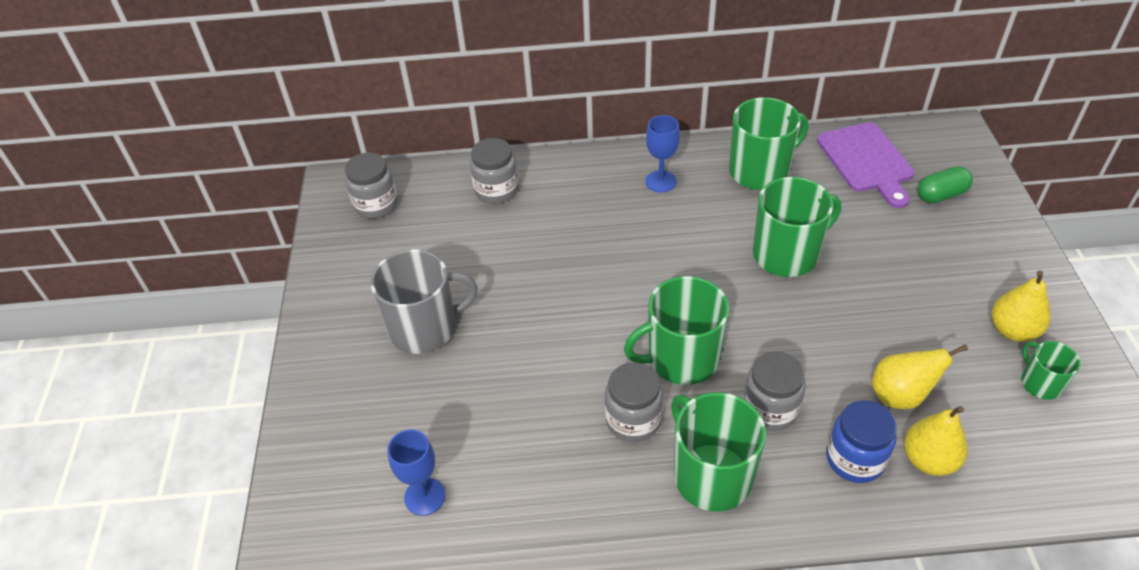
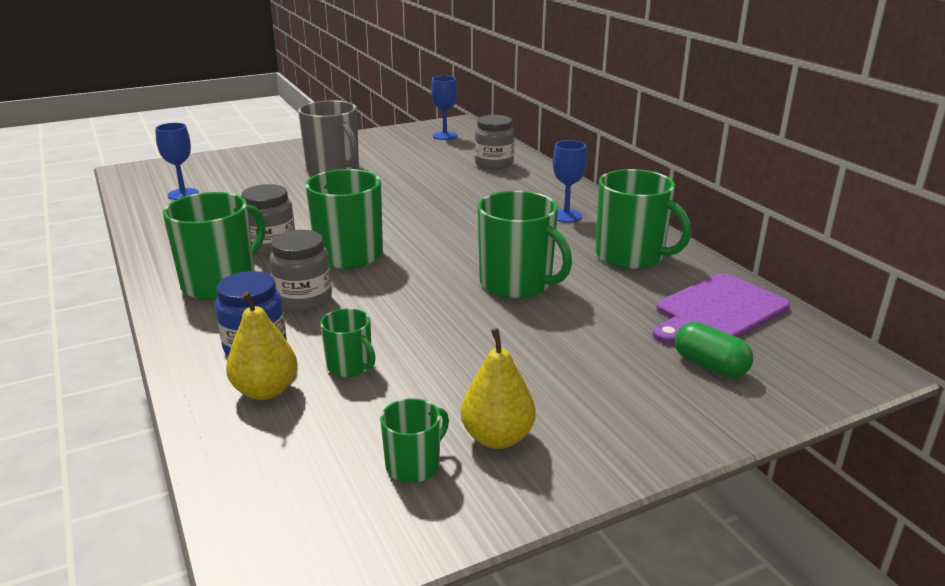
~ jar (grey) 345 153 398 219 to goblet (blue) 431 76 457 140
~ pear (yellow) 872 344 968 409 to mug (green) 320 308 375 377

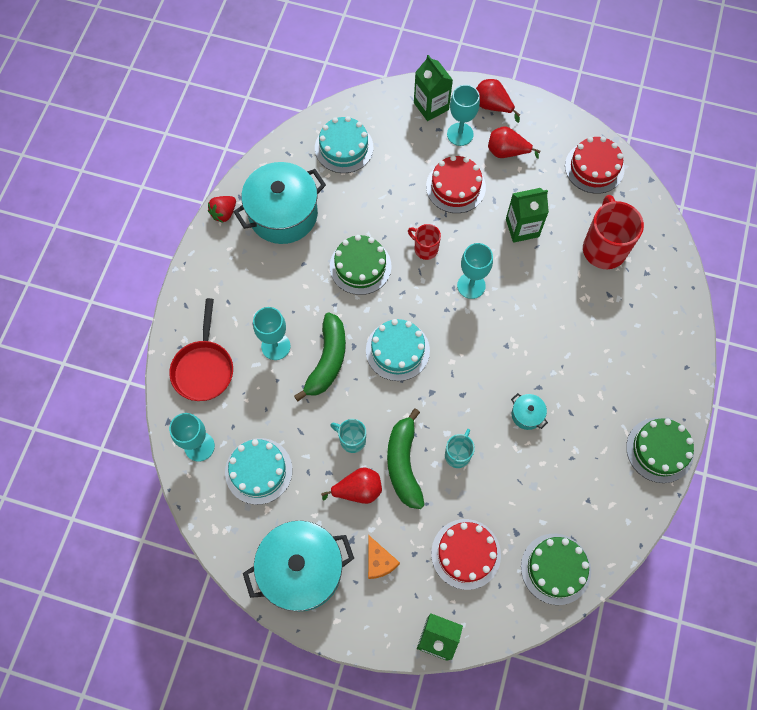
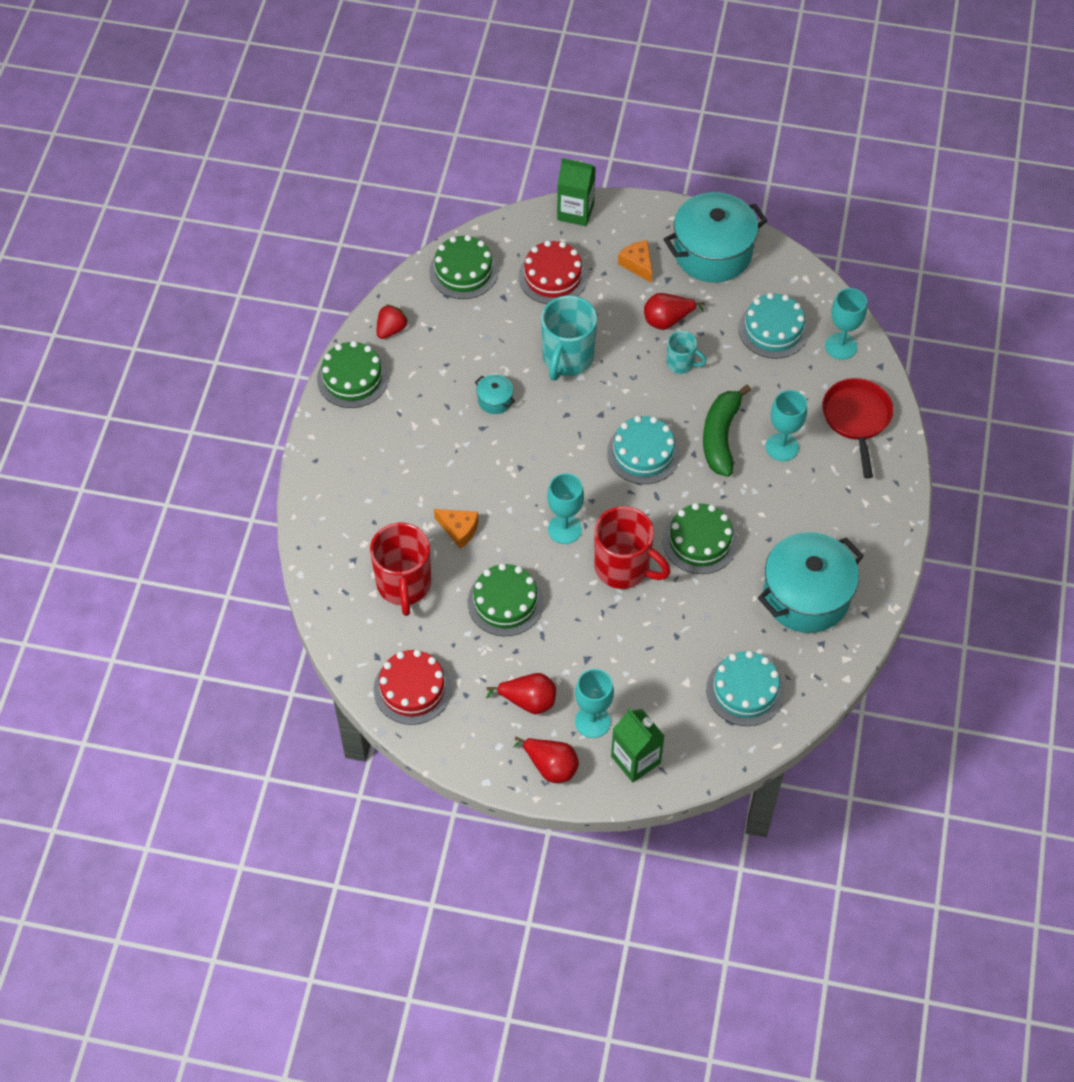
- banana (green) 387 408 425 509
- cake (red) 426 155 486 213
+ cheese (orange) 434 509 478 549
~ strawberry (red) 208 196 236 223 to 377 304 408 339
~ carton (green) 506 188 549 243 to cake (green) 467 563 544 636
~ mug (red) 408 224 441 260 = 594 506 671 589 x1.87
~ mug (turquoise) 445 429 475 468 = 541 296 597 381 x1.87

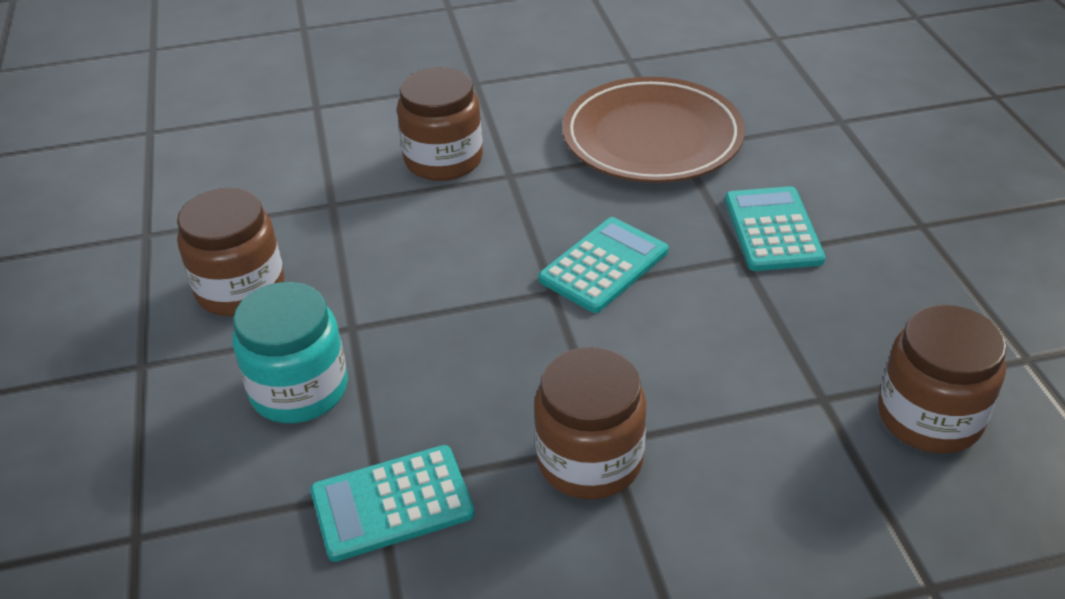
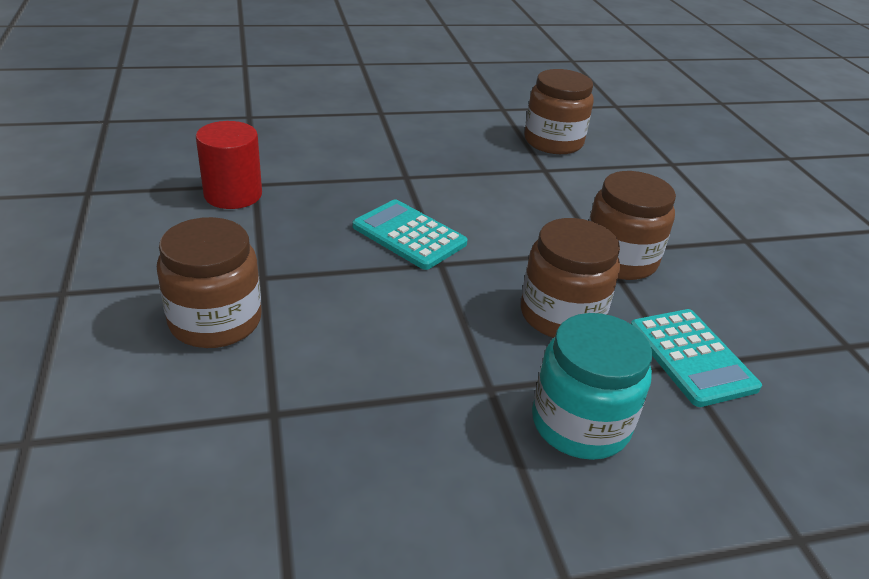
- calculator (turquoise) 725 186 825 271
~ jar (brown) 177 188 285 316 to 521 218 620 338
~ plate (brown) 562 77 745 183 to cylinder (red) 196 121 262 209

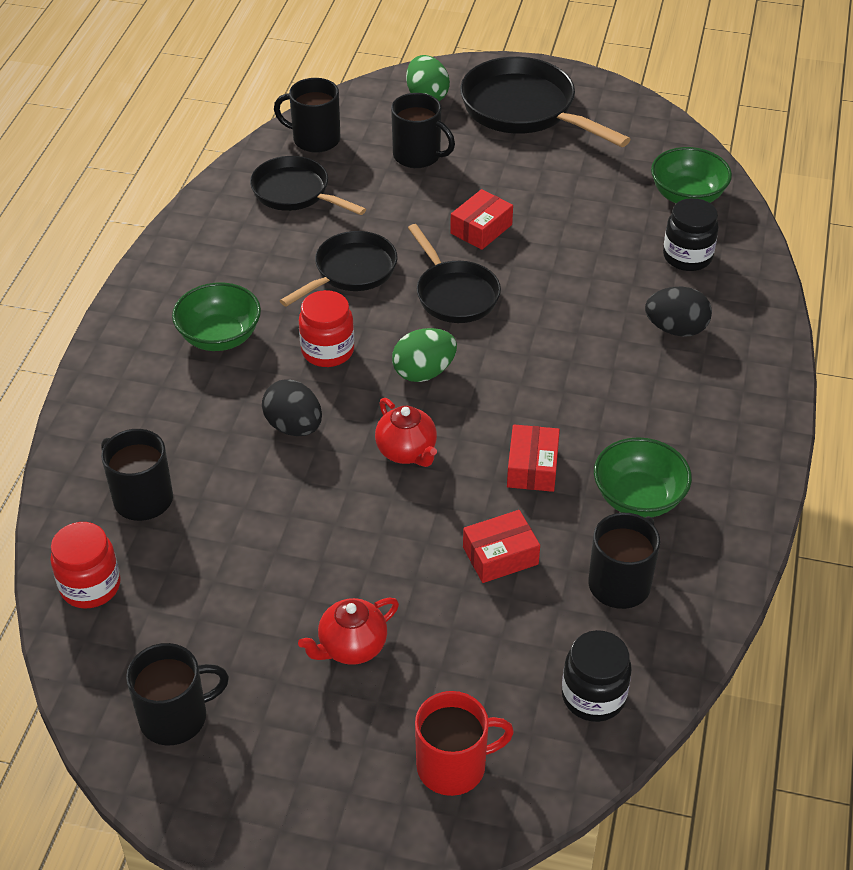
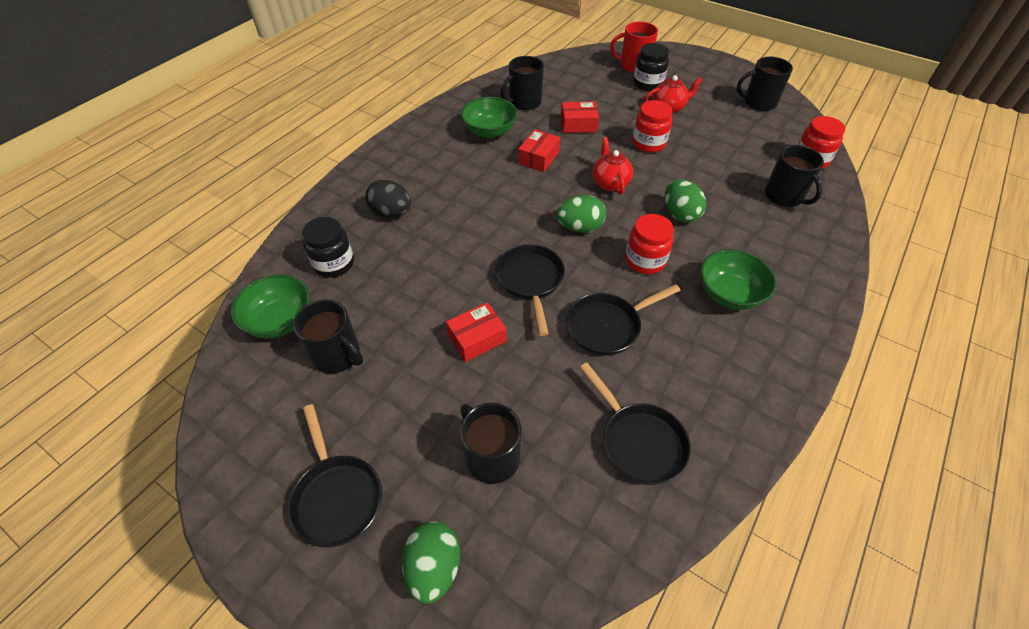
+ jar (red) 632 100 673 153
~ mug (black) 274 78 341 153 to 293 300 363 374
~ jar (black) 562 630 632 722 to 633 43 669 91
~ egg (black) 262 379 322 436 to egg (green) 665 179 706 223
~ pan (black) 460 57 631 147 = 288 404 382 547 x0.64

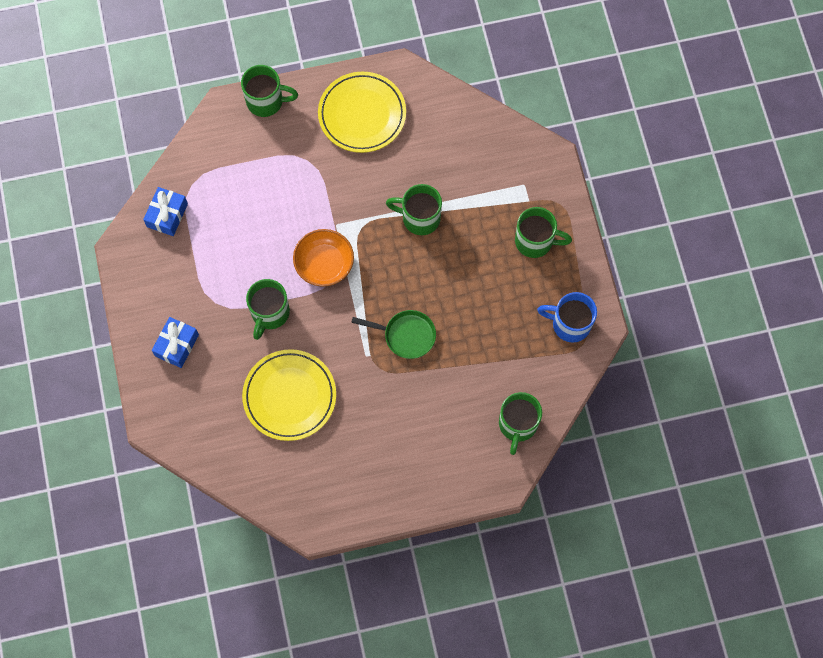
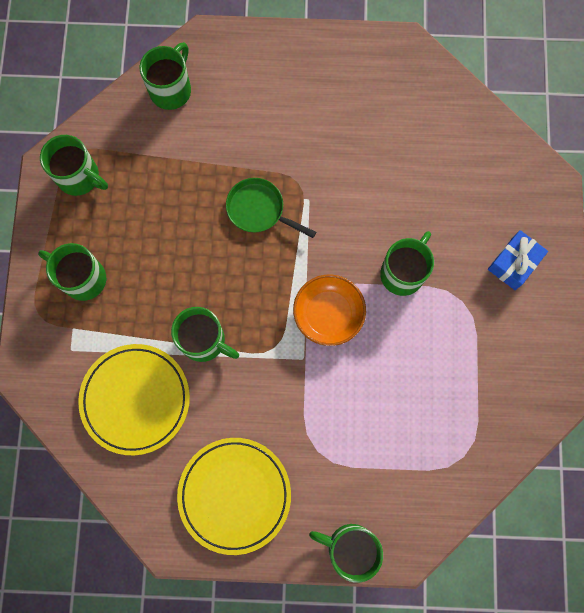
- gift (blue) 143 187 188 236
~ plate (yellow) 242 349 336 441 to 78 344 190 455
~ mug (blue) 537 292 597 343 to mug (green) 40 135 108 196

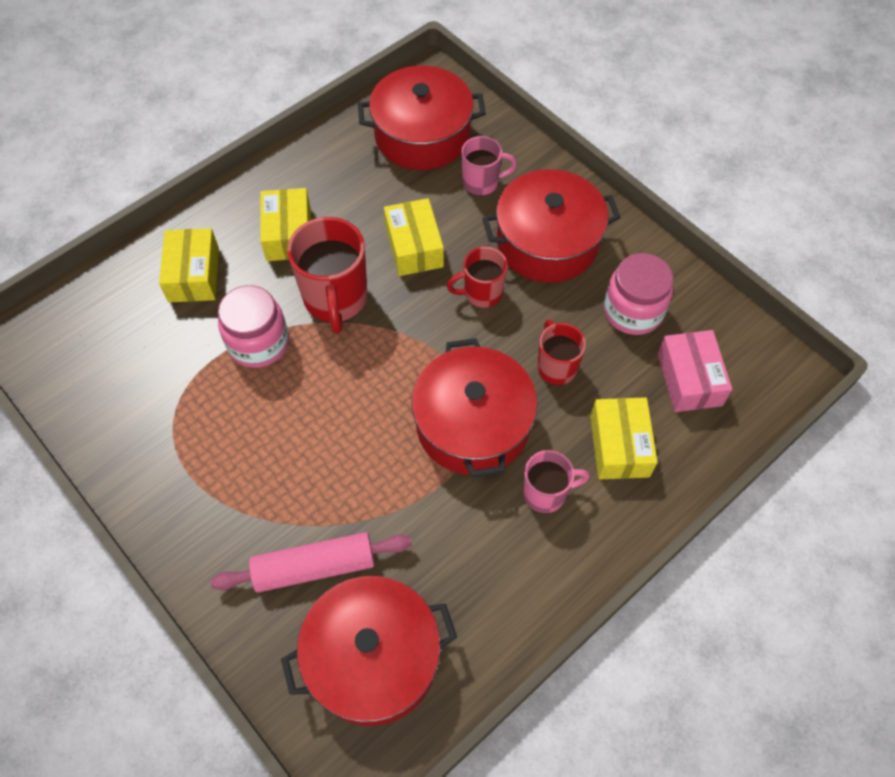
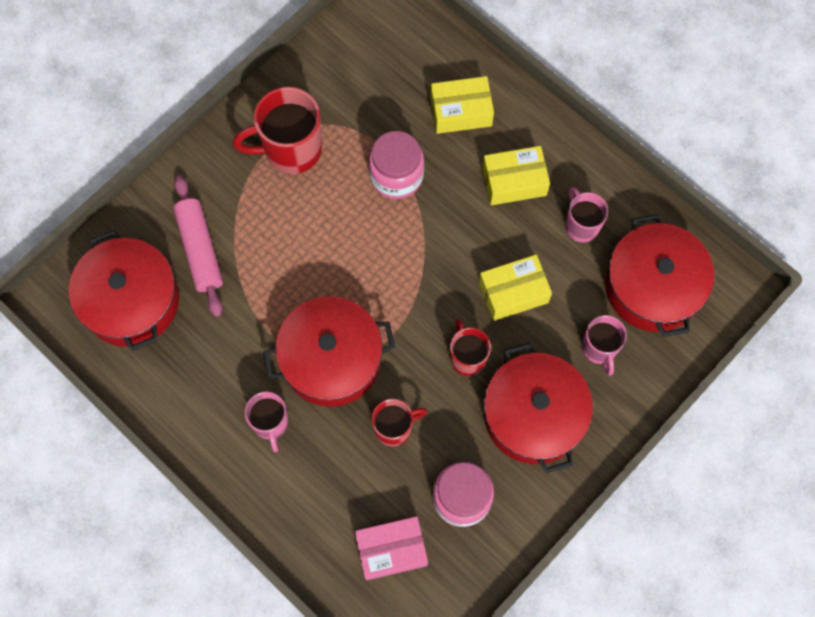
- box (yellow) 590 397 658 479
+ mug (pink) 565 187 608 243
~ mug (red) 287 217 367 334 to 233 87 322 174

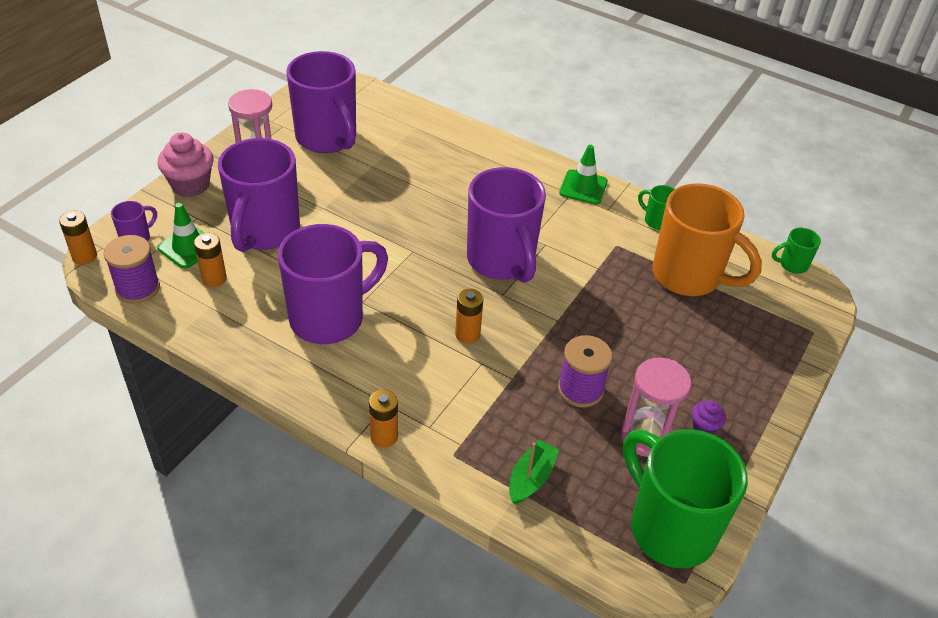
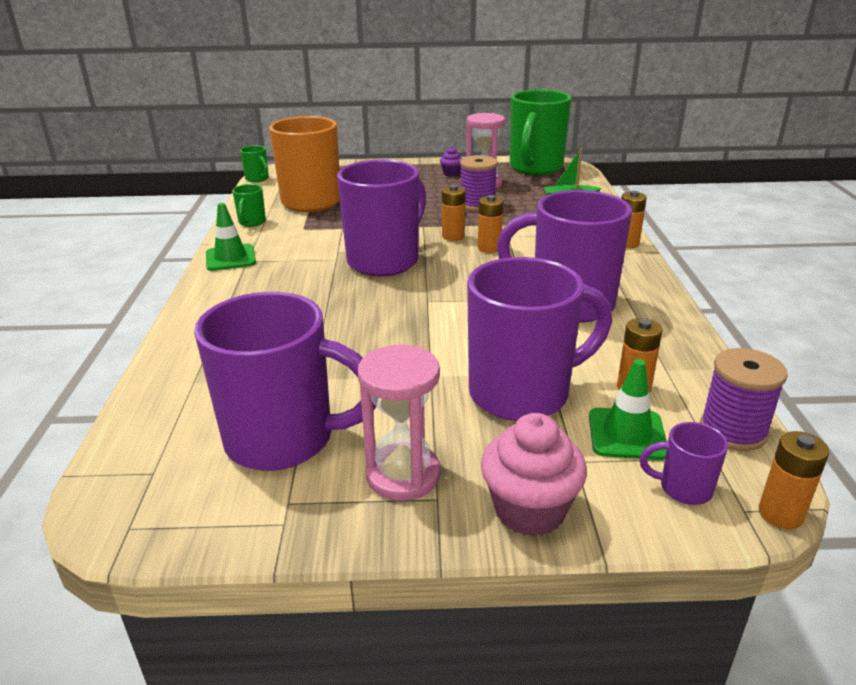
+ battery (orange) 442 185 465 241
~ mug (purple) 286 51 356 153 = 194 292 376 471 75 degrees clockwise

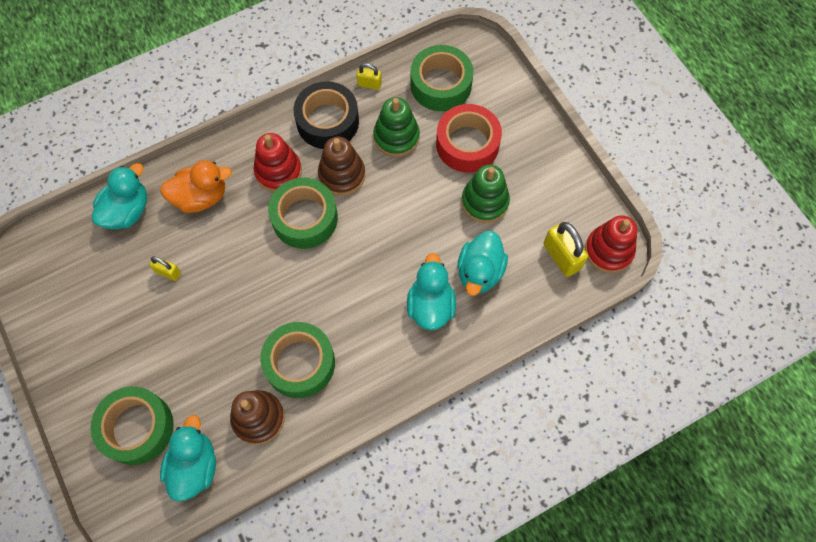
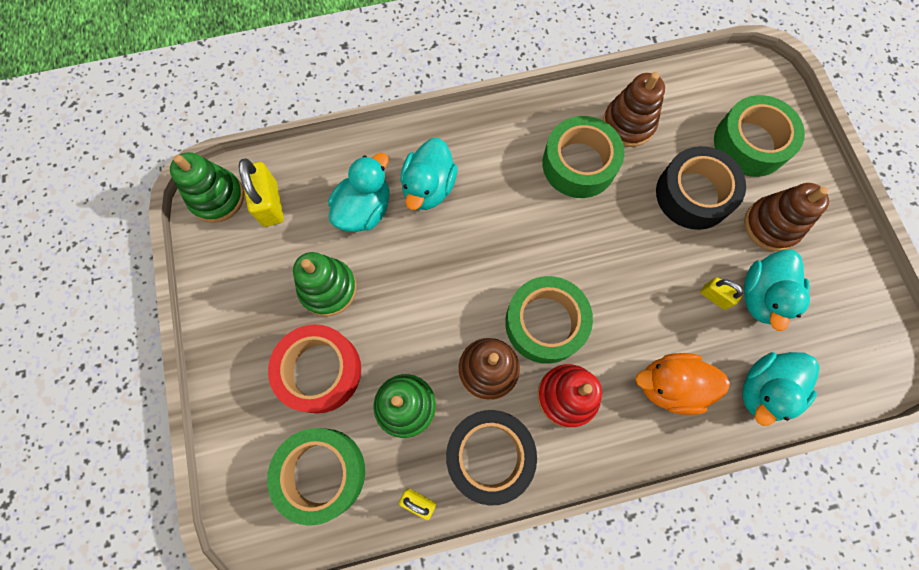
+ tape (black) 656 146 746 230
+ stacking toy (brown) 744 183 829 251
~ duck (turquoise) 160 415 216 502 to 744 250 810 331
~ stacking toy (red) 585 215 637 273 to stacking toy (green) 170 152 244 223

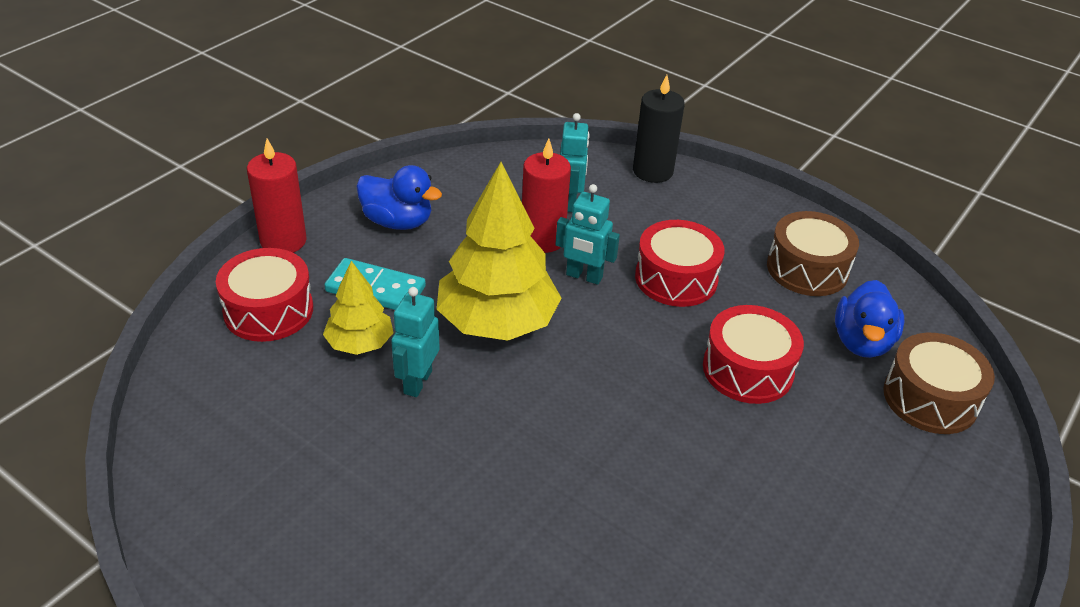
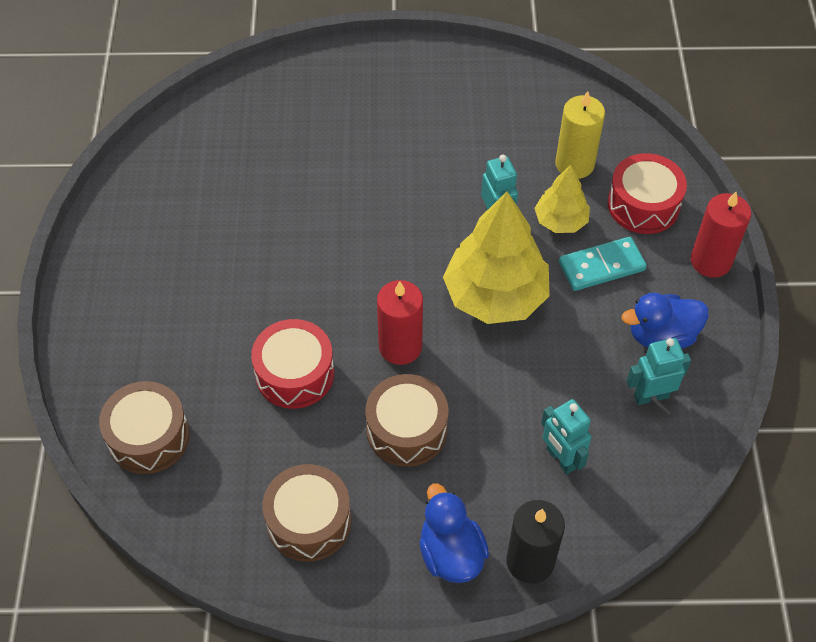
+ candle (yellow) 555 91 605 179
~ candle (red) 522 139 571 253 to 377 280 423 365
~ robot (turquoise) 555 184 620 285 to 627 338 691 405
~ duck (blue) 835 280 904 358 to 419 484 489 583
~ drum (red) 635 220 725 307 to drum (brown) 365 374 448 467

